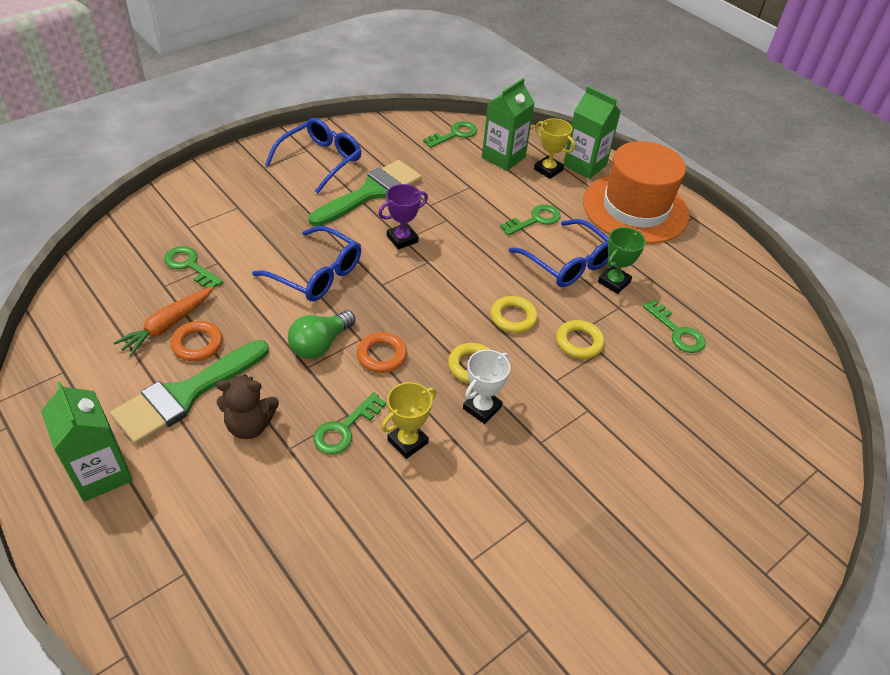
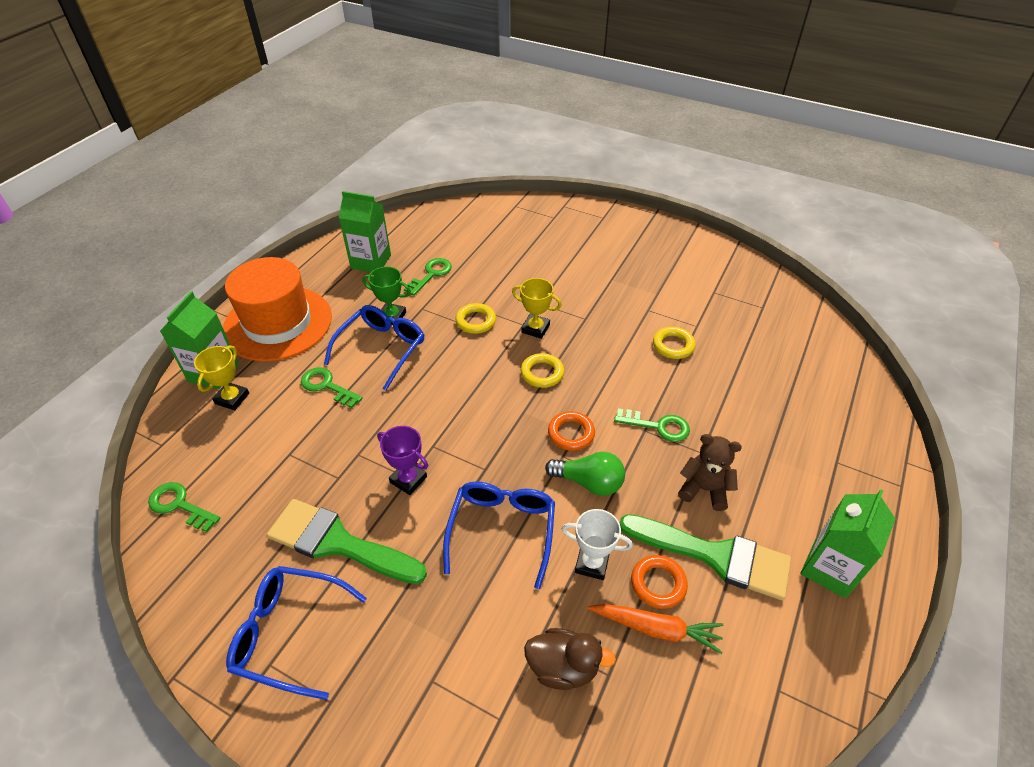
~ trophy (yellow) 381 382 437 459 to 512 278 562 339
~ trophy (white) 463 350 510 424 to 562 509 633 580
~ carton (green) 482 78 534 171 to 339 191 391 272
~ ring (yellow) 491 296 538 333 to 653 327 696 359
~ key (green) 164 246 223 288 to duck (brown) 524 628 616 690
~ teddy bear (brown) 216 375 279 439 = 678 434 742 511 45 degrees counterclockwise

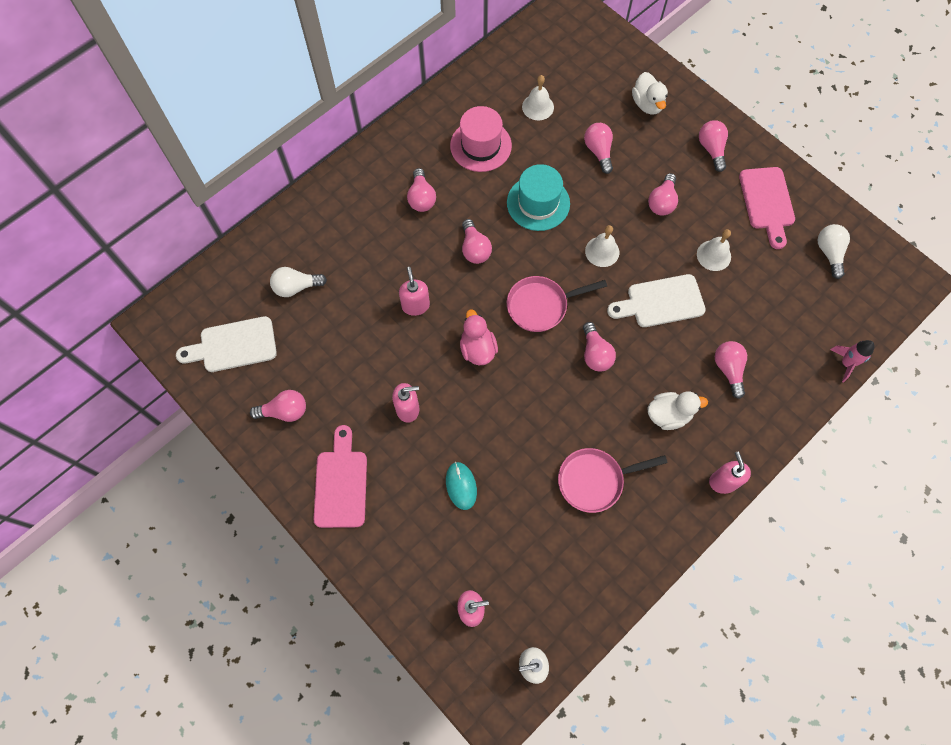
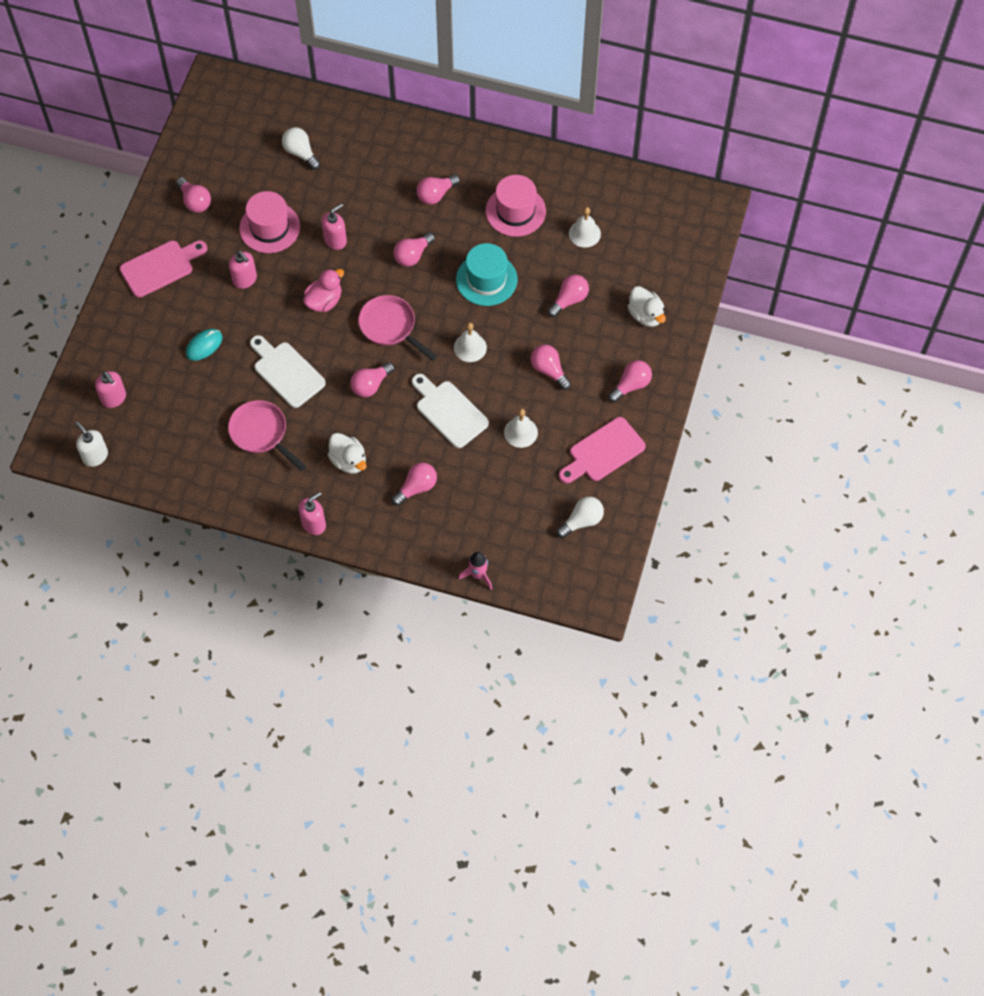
+ hat (pink) 239 191 300 253
~ cutting board (white) 176 316 277 372 to 250 335 326 408
~ duck (white) 632 72 668 115 = 628 286 666 327 75 degrees counterclockwise
~ light bulb (pink) 648 173 678 216 = 531 345 571 390 60 degrees clockwise

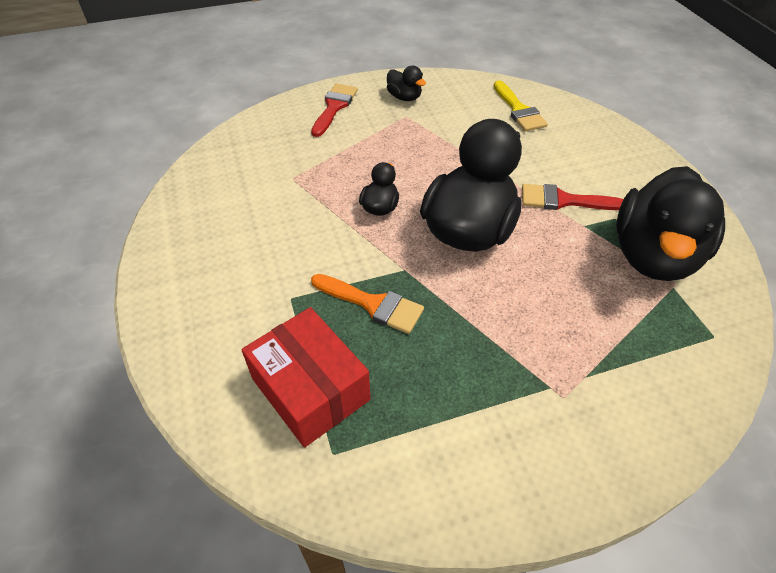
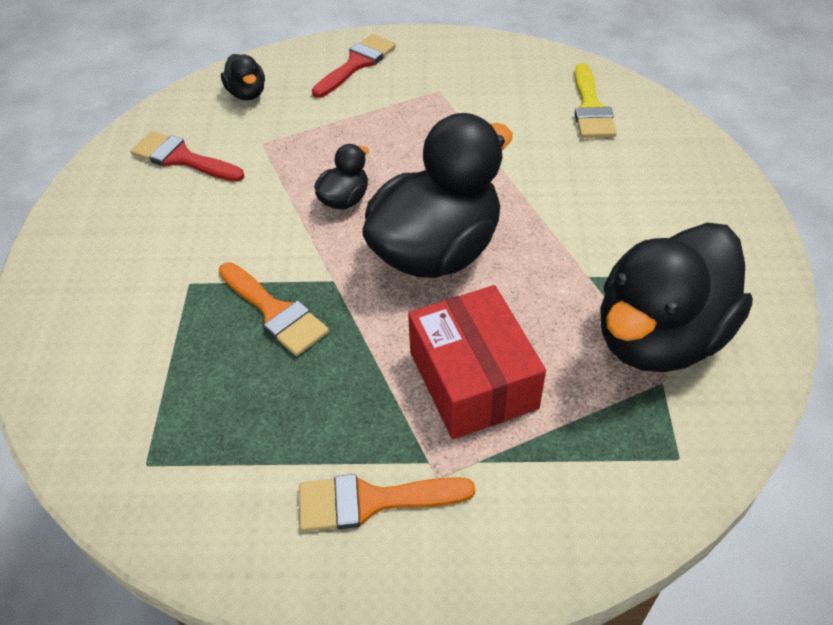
+ brush (orange) 299 474 475 531
~ box (red) 241 307 370 447 to 408 285 546 439
~ duck (black) 387 66 426 101 to 221 54 265 100
~ brush (red) 522 184 623 210 to 130 131 244 182

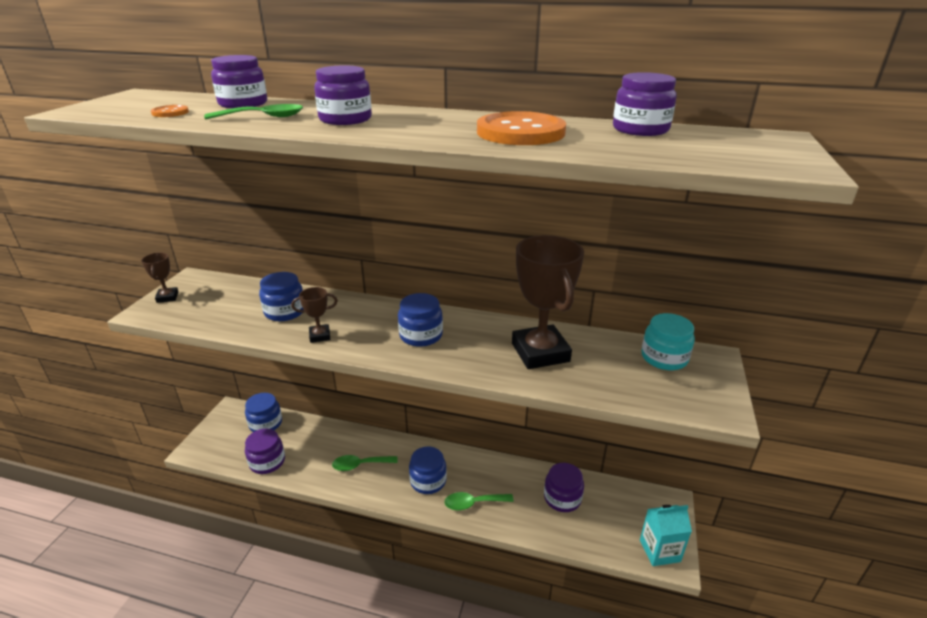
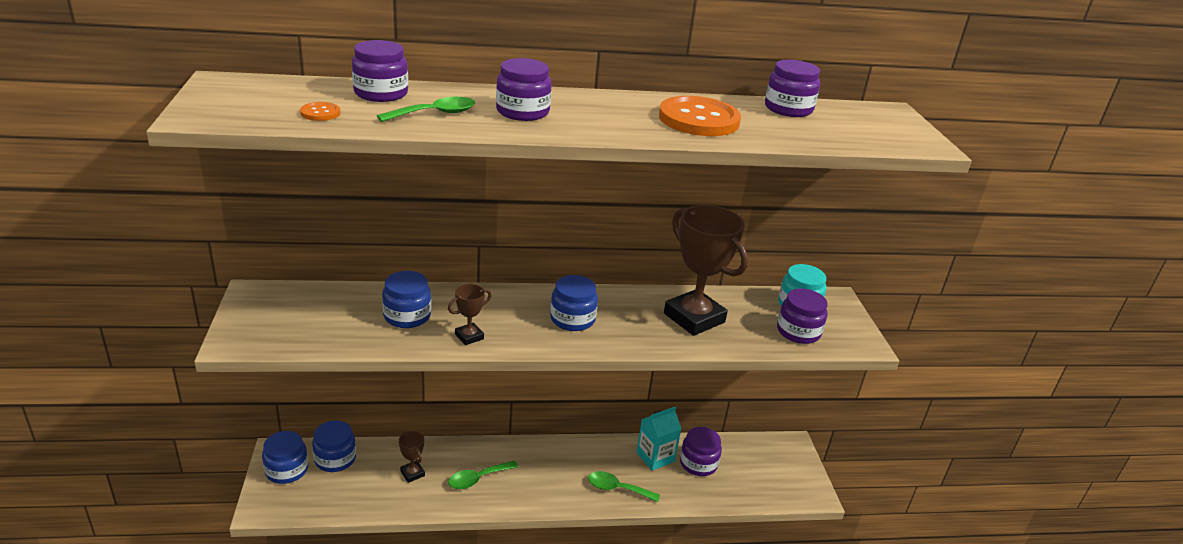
~ trophy (brown) 141 253 179 303 to 399 431 425 483
~ jar (purple) 245 429 285 474 to 777 288 828 344
~ jar (blue) 409 446 447 494 to 262 431 308 484
~ carton (turquoise) 640 505 692 566 to 637 407 682 471
~ spoon (green) 444 492 514 511 = 588 471 660 502 45 degrees clockwise

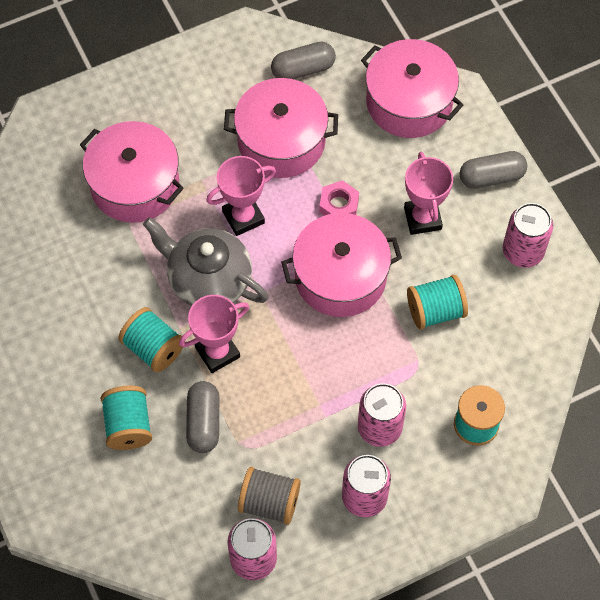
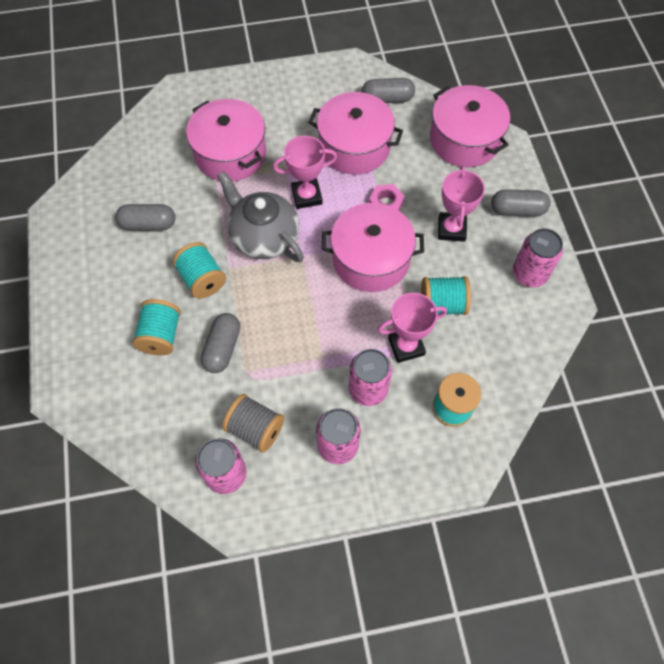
+ capsule (grey) 115 204 175 231
~ trophy (pink) 179 295 249 373 to 378 293 447 363

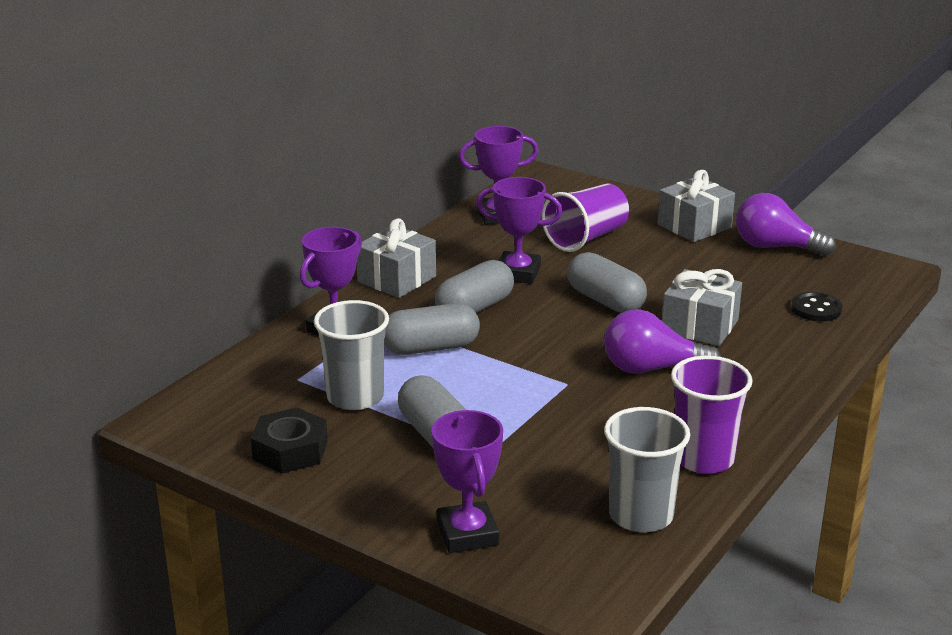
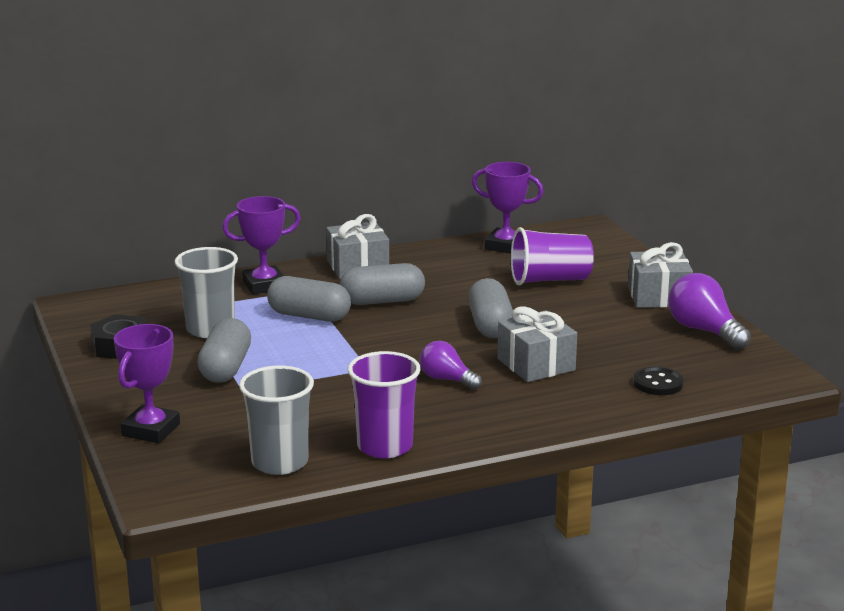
- trophy (purple) 476 177 562 284
~ light bulb (purple) 604 309 721 373 = 420 341 482 390 x0.65

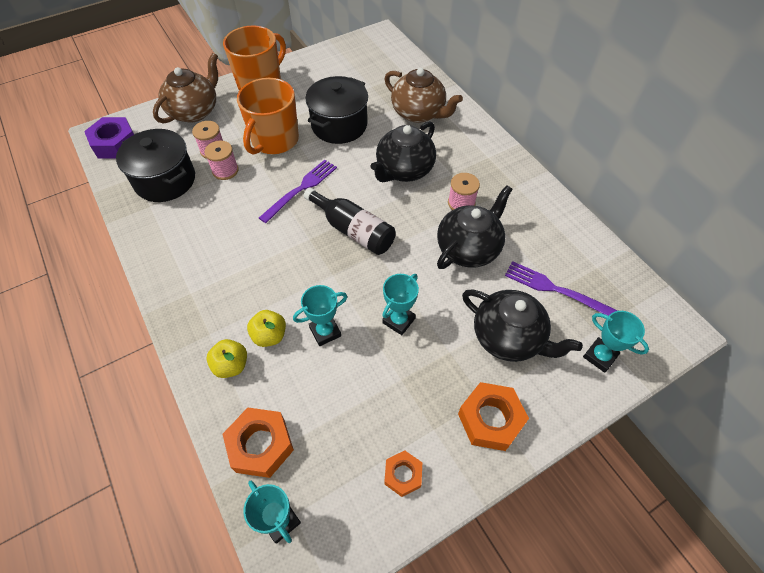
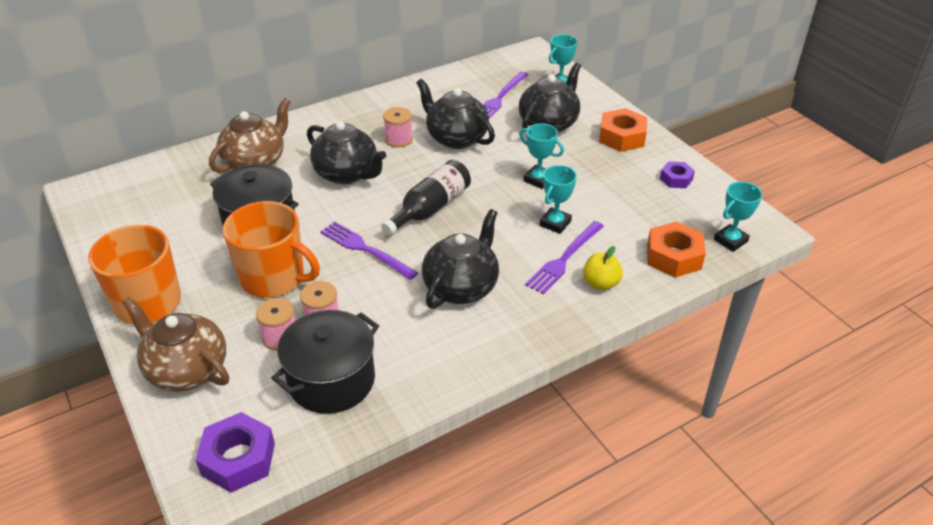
+ teapot (black) 422 209 499 309
~ apple (yellow) 247 310 286 347 to fork (purple) 525 221 604 294
~ nut (orange) 384 451 422 497 to nut (purple) 660 161 695 188
~ trophy (turquoise) 293 285 347 346 = 540 165 577 234 60 degrees clockwise

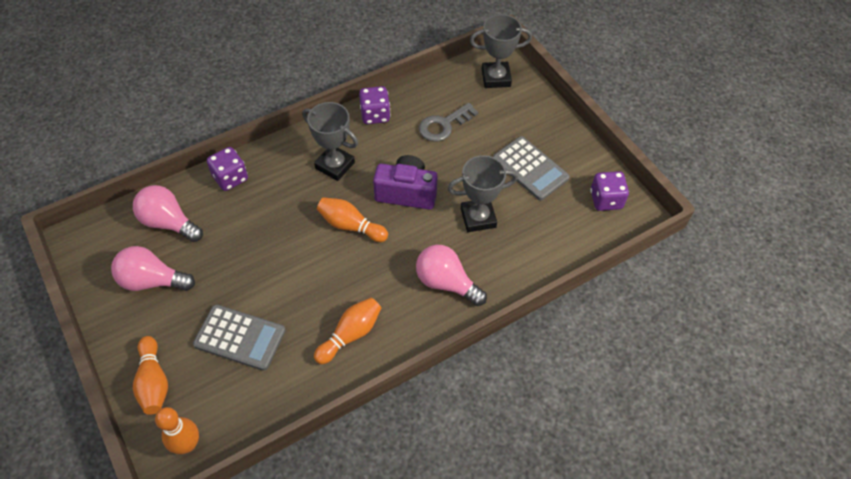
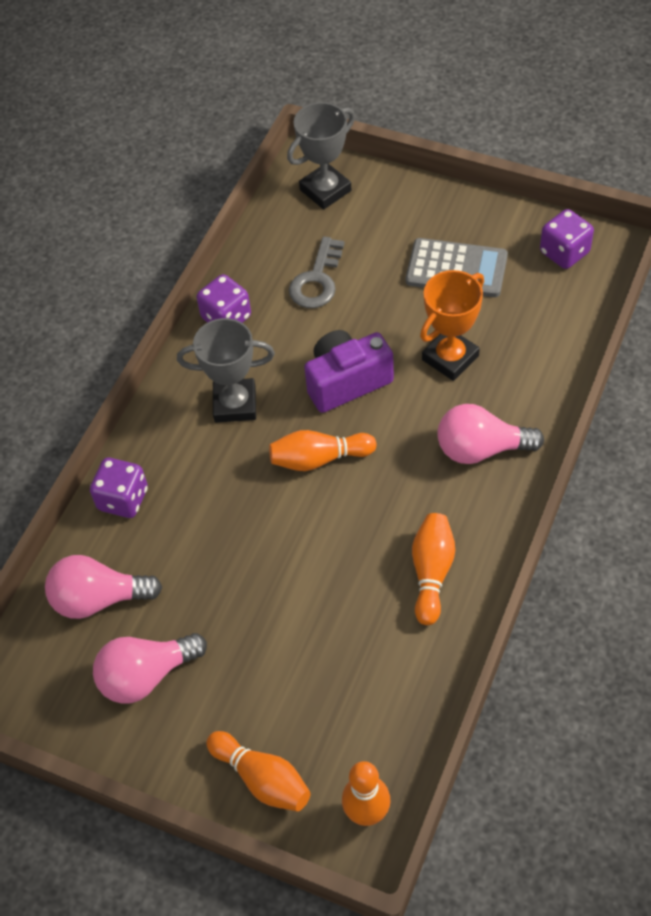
- calculator (grey) 193 304 285 371
~ trophy (grey) 448 155 518 232 to trophy (orange) 420 270 484 381

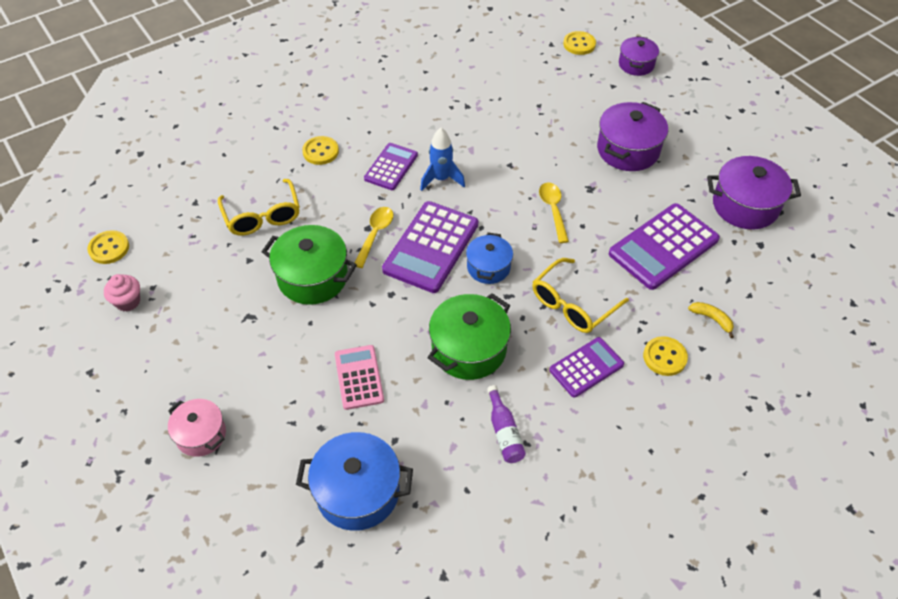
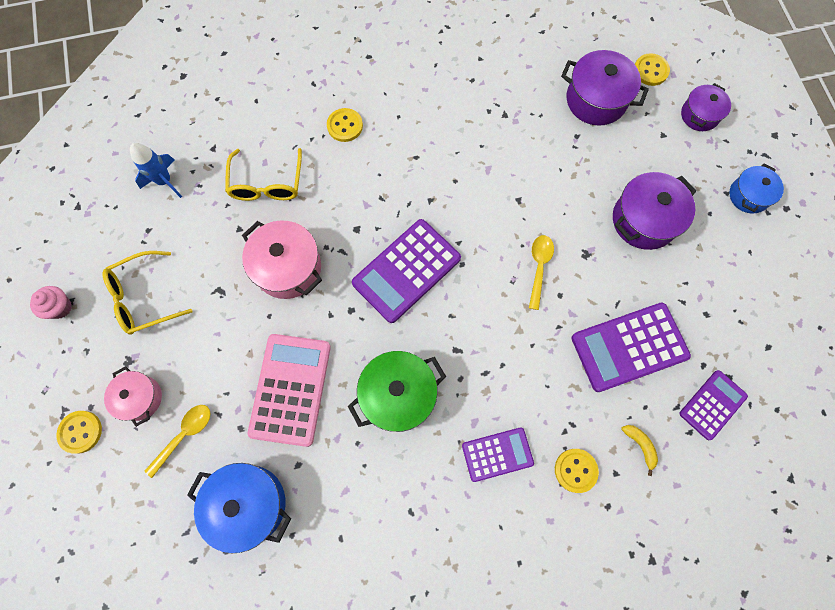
- bottle (purple) 487 385 526 463
~ button (yellow) 87 230 129 264 to 56 411 102 454
~ cupcake (pink) 104 274 140 311 to 30 286 72 319
~ spoon (yellow) 354 207 393 268 to 145 405 211 478
~ calculator (purple) 364 143 418 190 to 679 370 748 440
~ rocket (blue) 420 128 465 191 to 130 143 182 198
~ pot (blue) 466 232 513 284 to 729 163 784 213
~ glasses (yellow) 532 258 629 333 to 102 251 192 335
~ pot (purple) 707 156 801 230 to 561 50 649 126
~ pot (green) 262 225 357 305 to pot (pink) 242 220 322 299
~ calculator (pink) 335 345 384 410 = 248 334 331 447 x1.67

